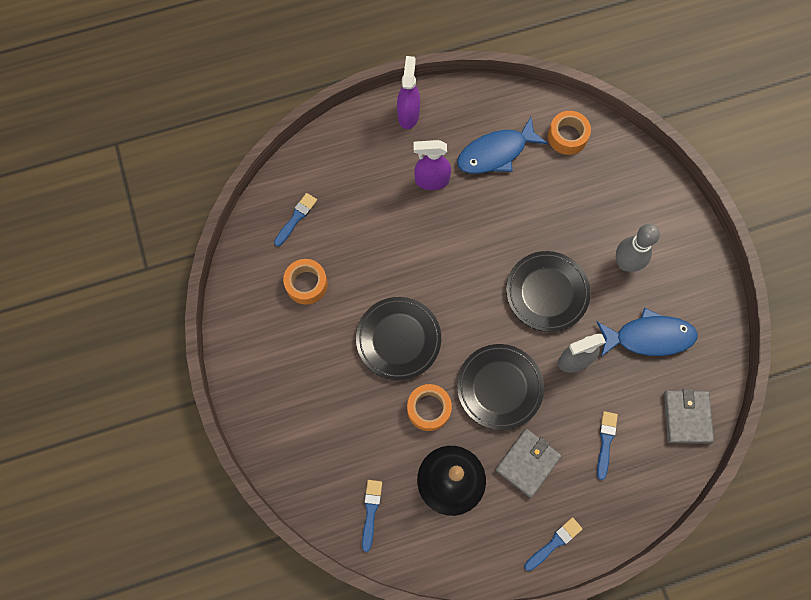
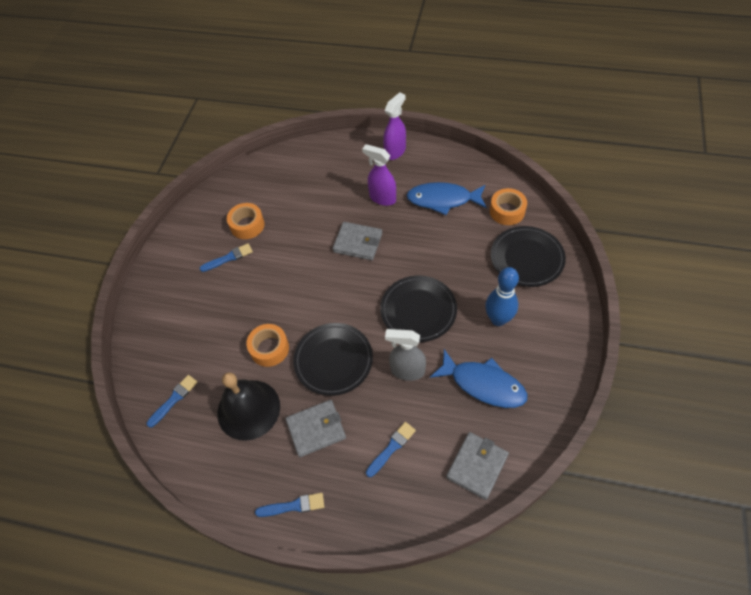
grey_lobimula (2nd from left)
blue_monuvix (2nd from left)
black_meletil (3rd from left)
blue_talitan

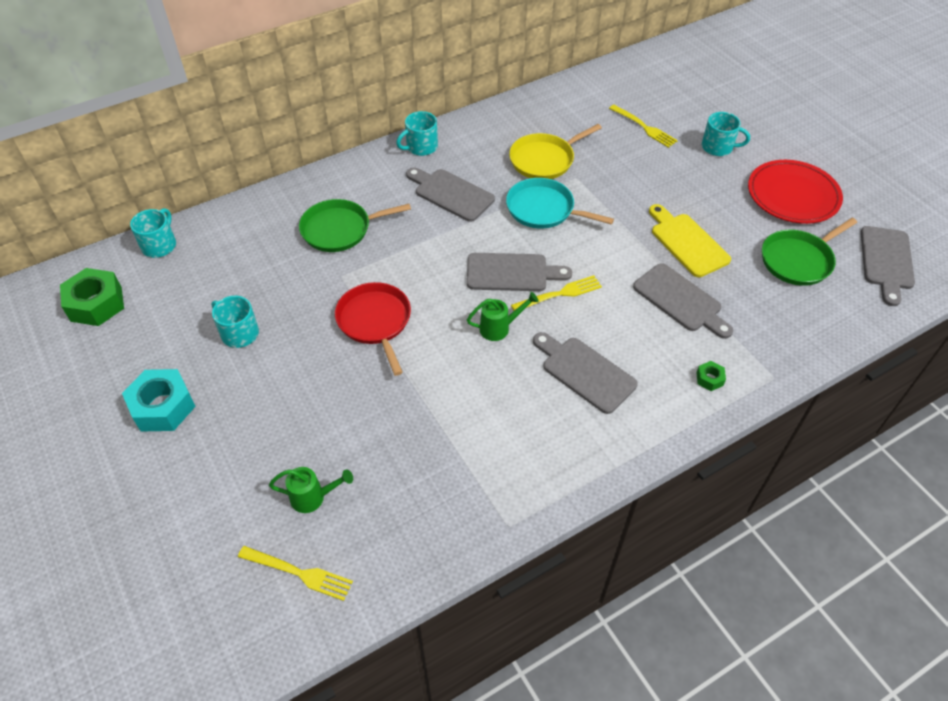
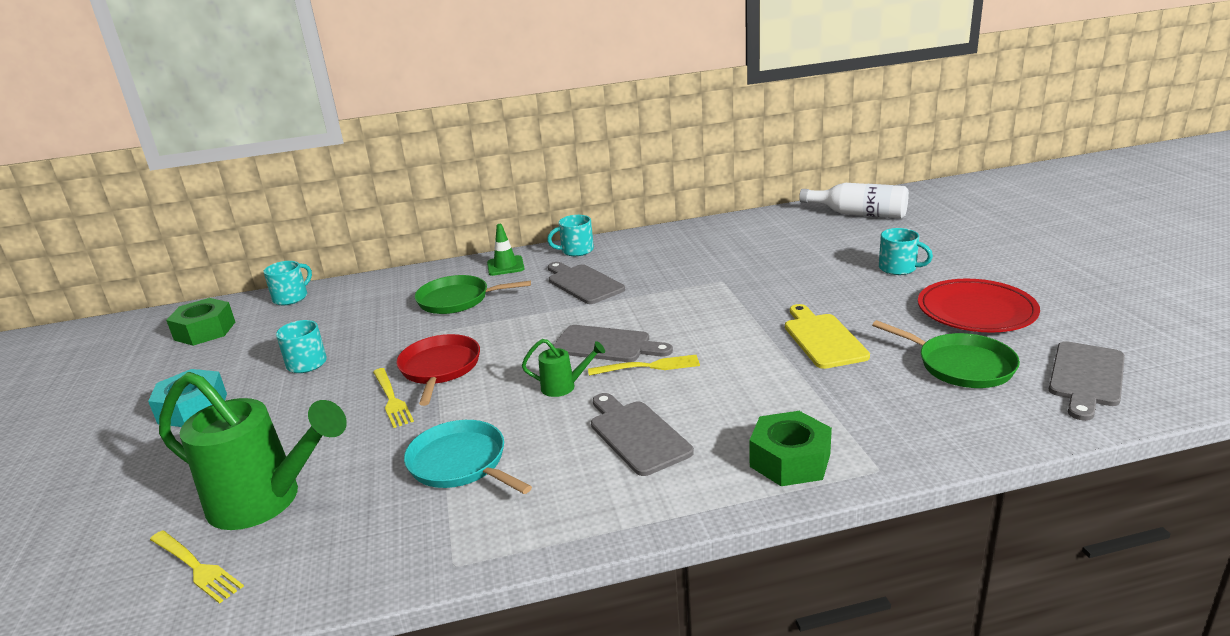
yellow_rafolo
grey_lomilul (4th from left in the first image)
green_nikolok
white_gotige
turquoise_rafolo
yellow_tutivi (2nd from left)
green_rafolo (2nd from left)
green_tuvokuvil (1st from left)
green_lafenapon (2nd from left)

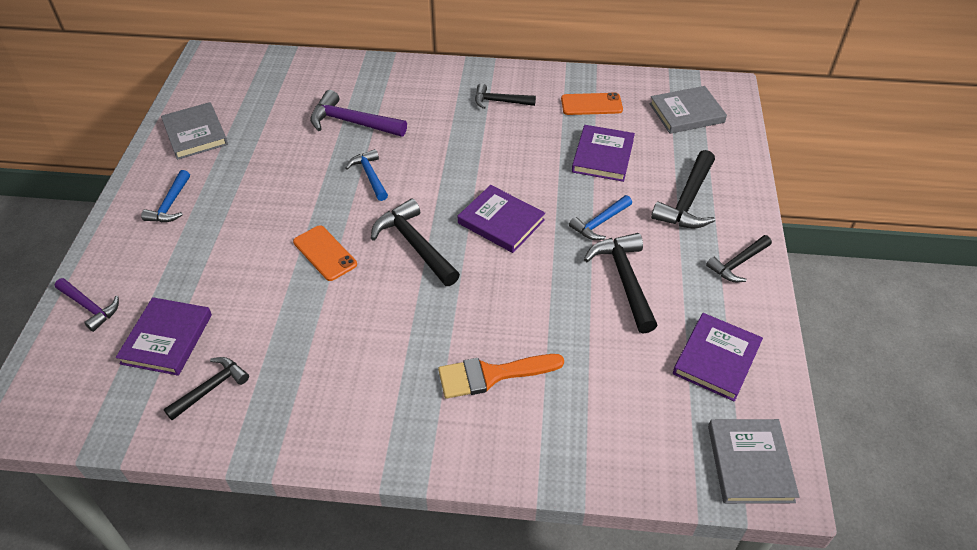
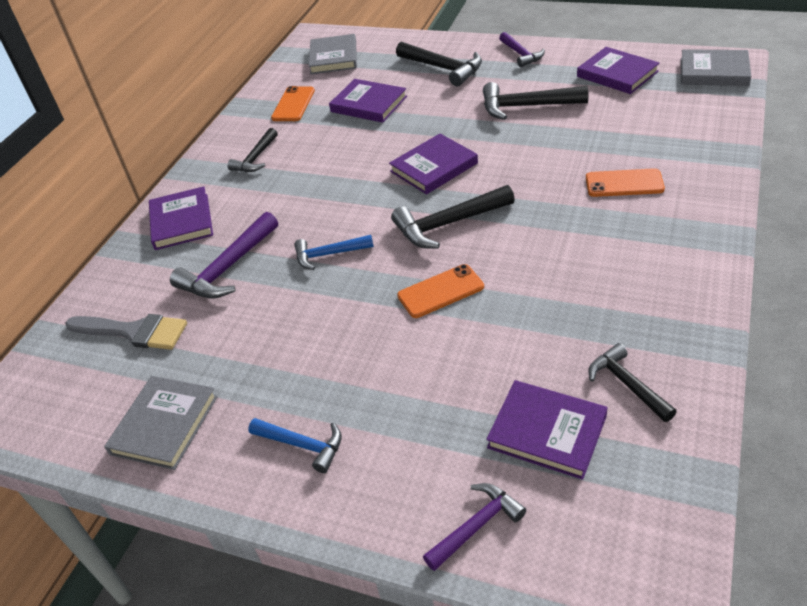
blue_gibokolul (3rd from left in the first image)
grey_monuvix
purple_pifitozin (1st from left)
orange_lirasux (3rd from left)
purple_gibokolul (3rd from left)
grey_pifitozin (1st from left)

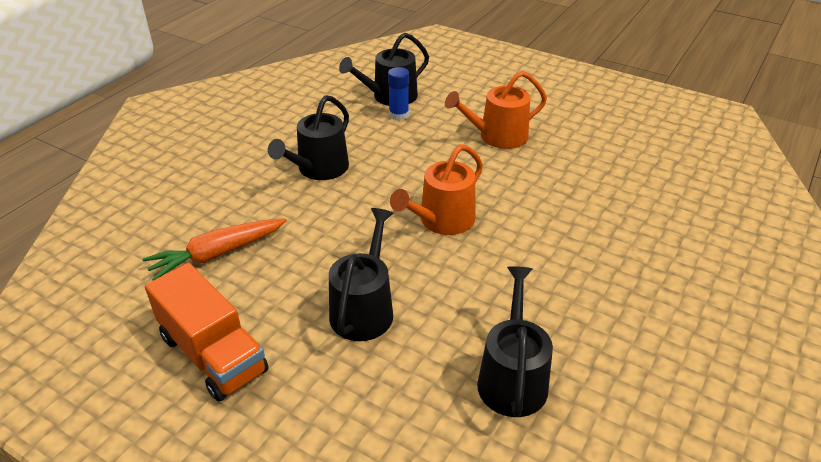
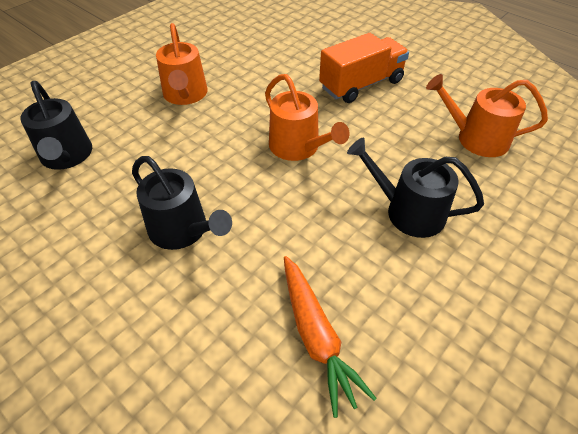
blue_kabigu
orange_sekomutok
orange_tuvokuvil (3rd from left)

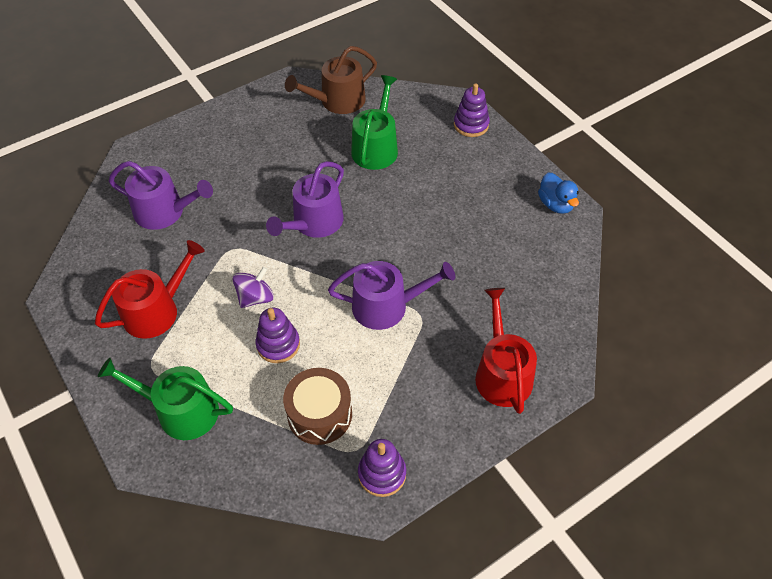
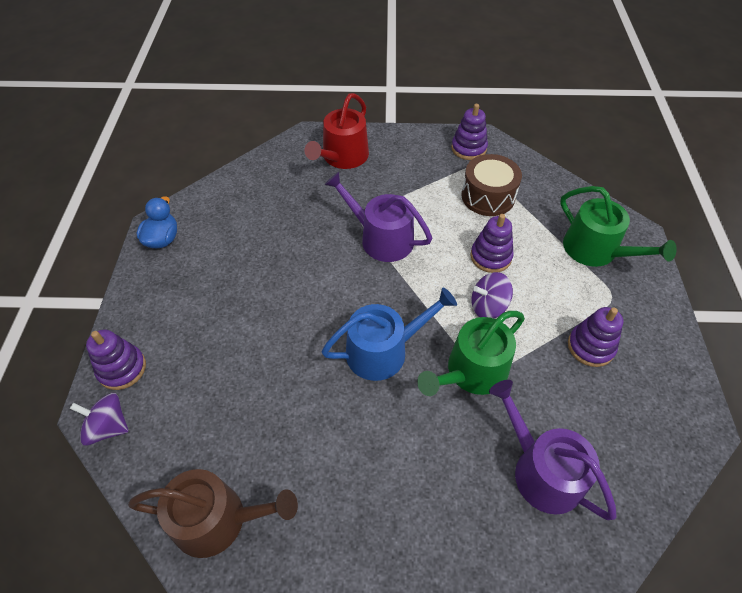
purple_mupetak (1st from left)
green_tuvokuvil (1st from left)
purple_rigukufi (4th from left)
blue_tuvokuvil

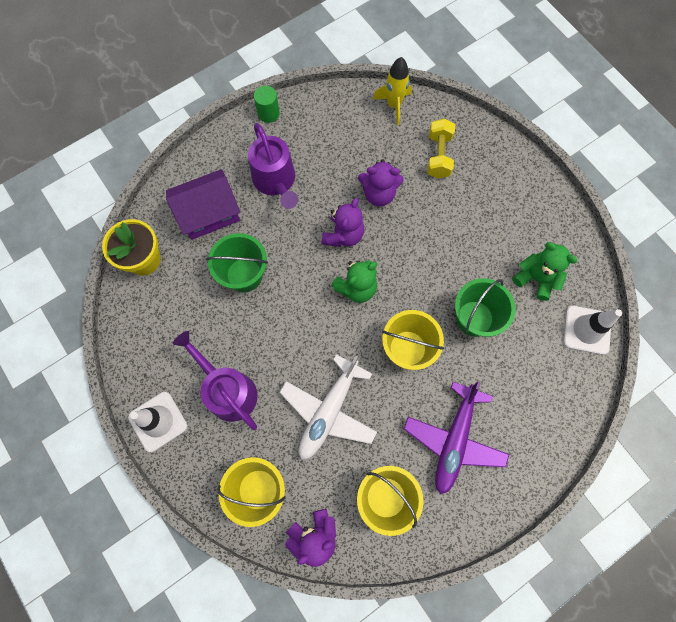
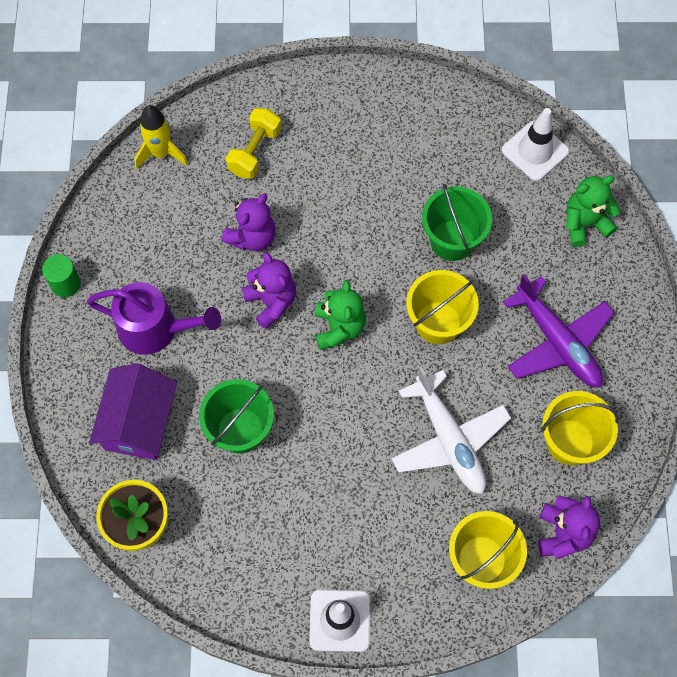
purple_tuvokuvil (1st from left in the first image)
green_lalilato (2nd from left)
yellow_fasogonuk

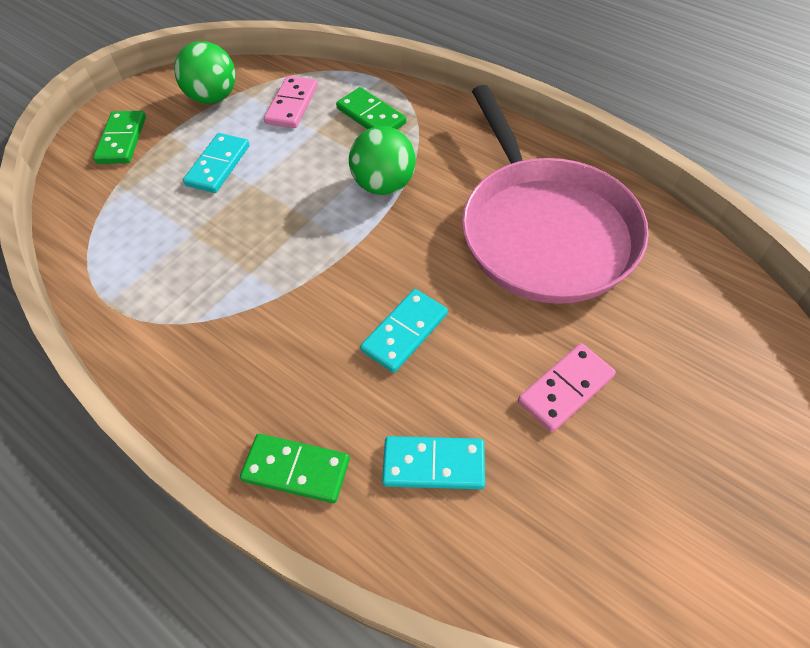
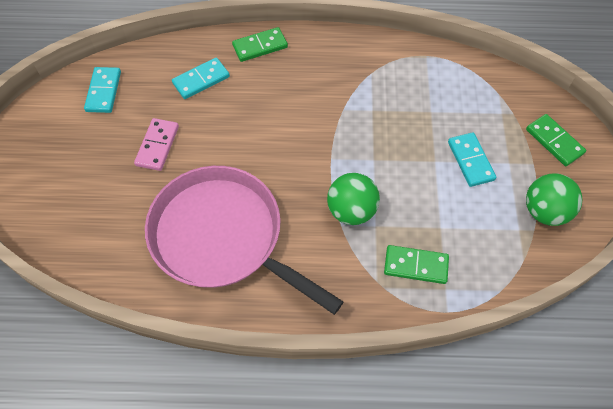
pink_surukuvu (1st from left in the first image)
turquoise_surukuvu (1st from left)

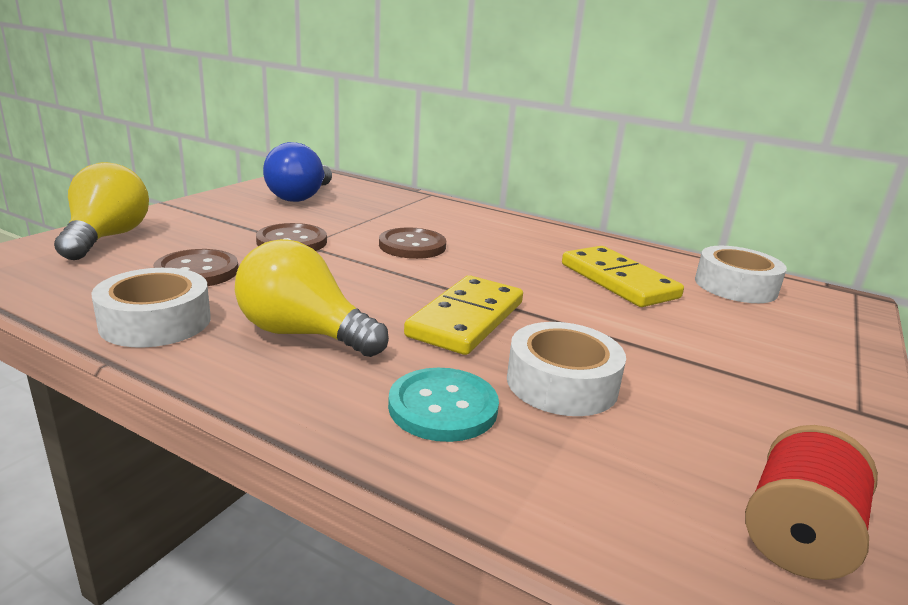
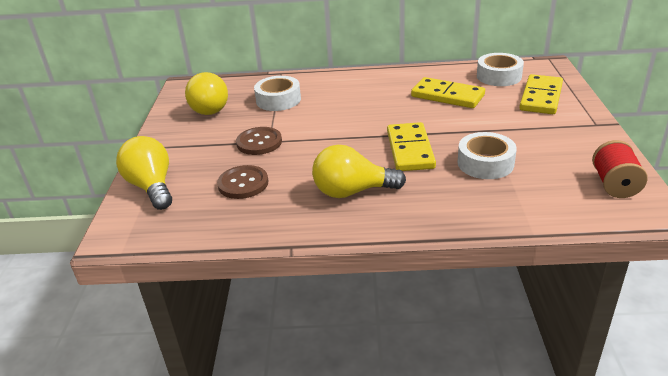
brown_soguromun (3rd from left in the first image)
turquoise_soguromun
yellow_surukuvu (3rd from left)
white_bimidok (1st from left)
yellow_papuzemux (2nd from left)

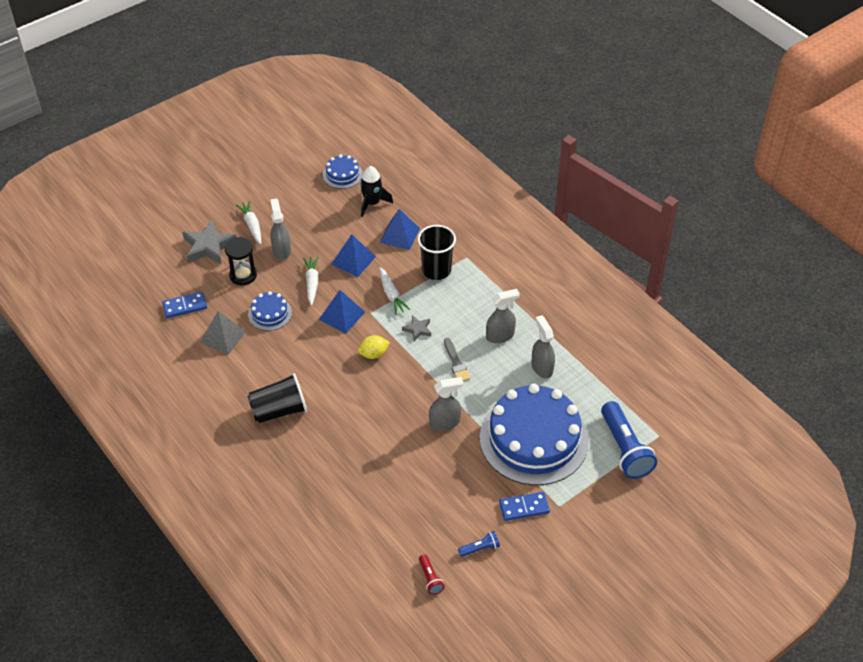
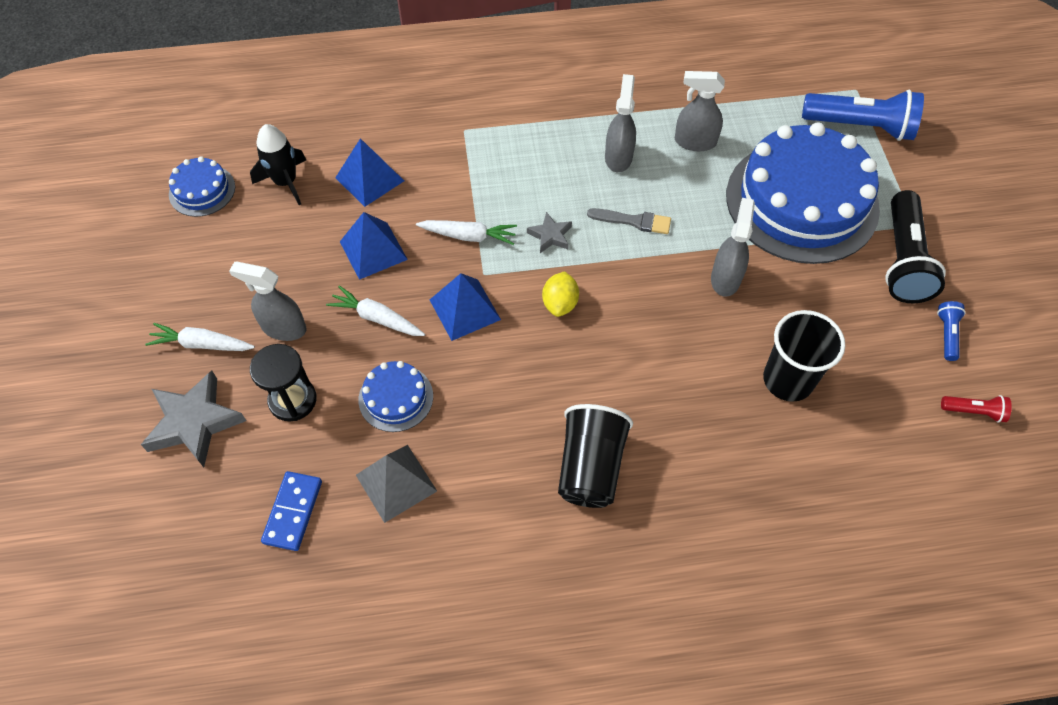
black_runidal (2nd from left)
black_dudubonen

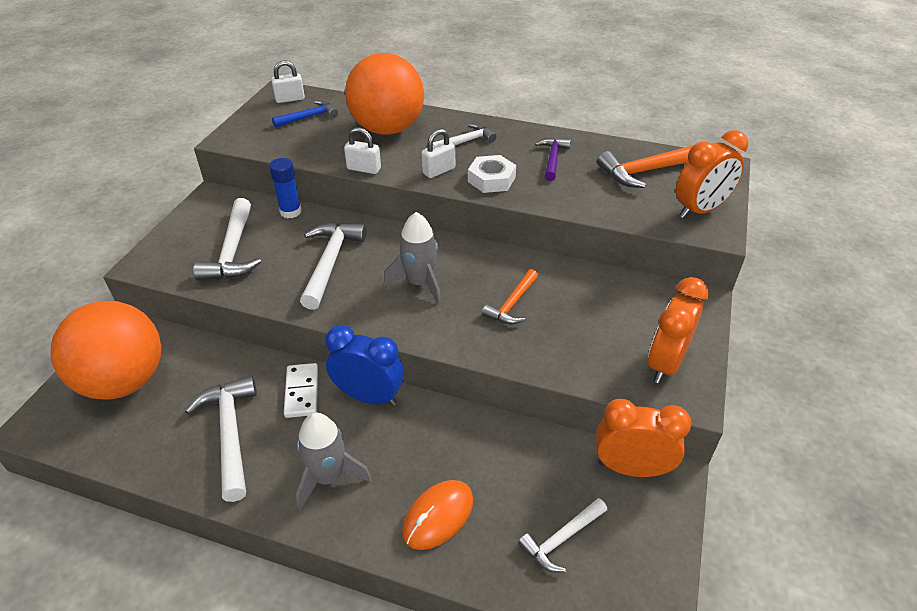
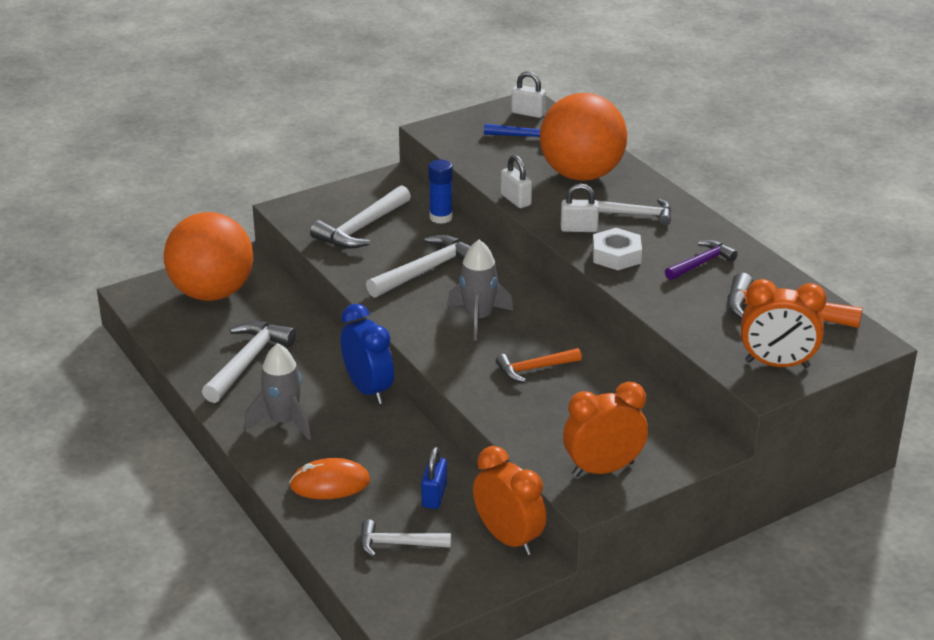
white_surukuvu
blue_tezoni

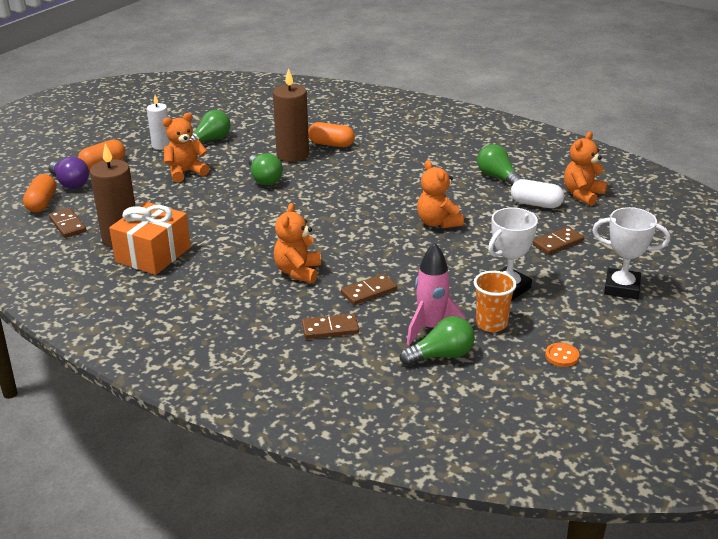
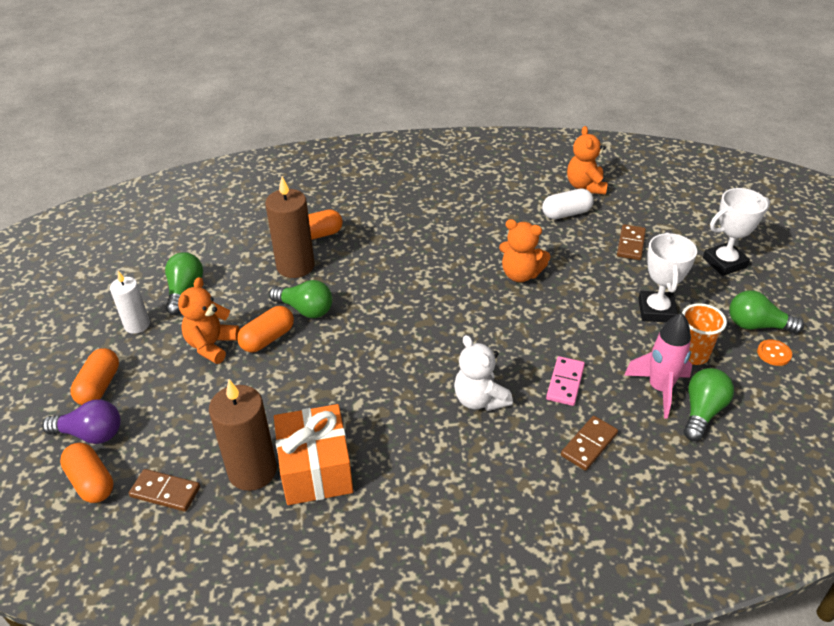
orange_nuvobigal (3rd from left)
green_papuzemux (4th from left)
white_lalilato
pink_surukuvu

